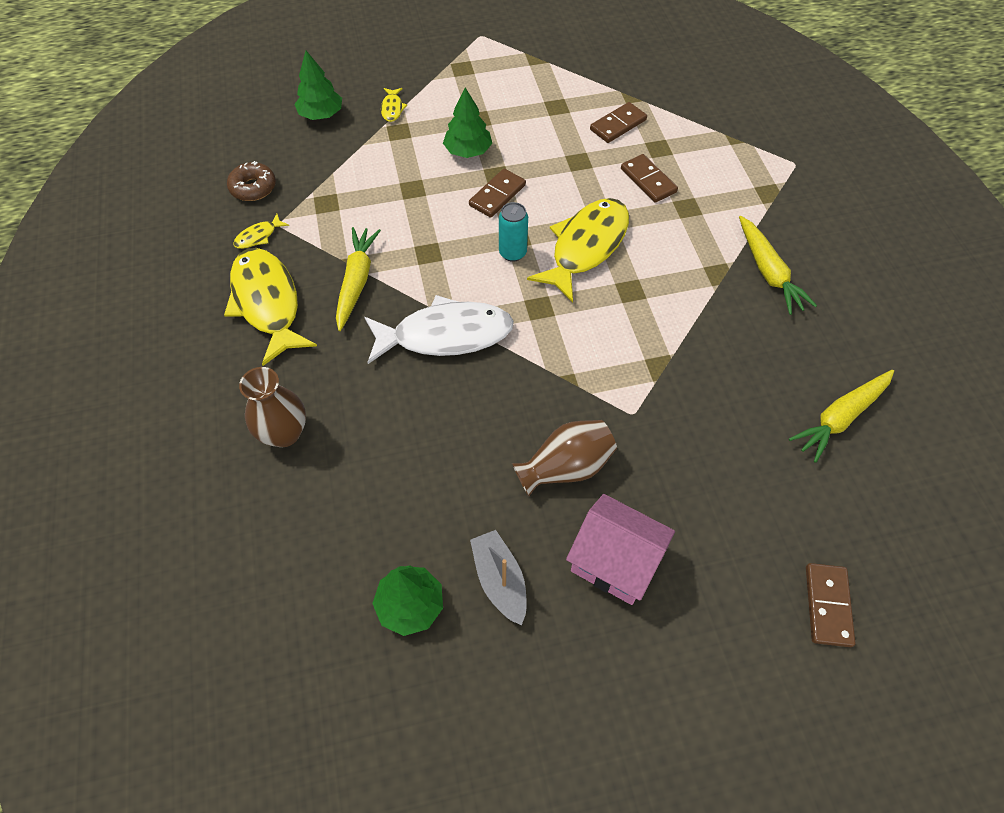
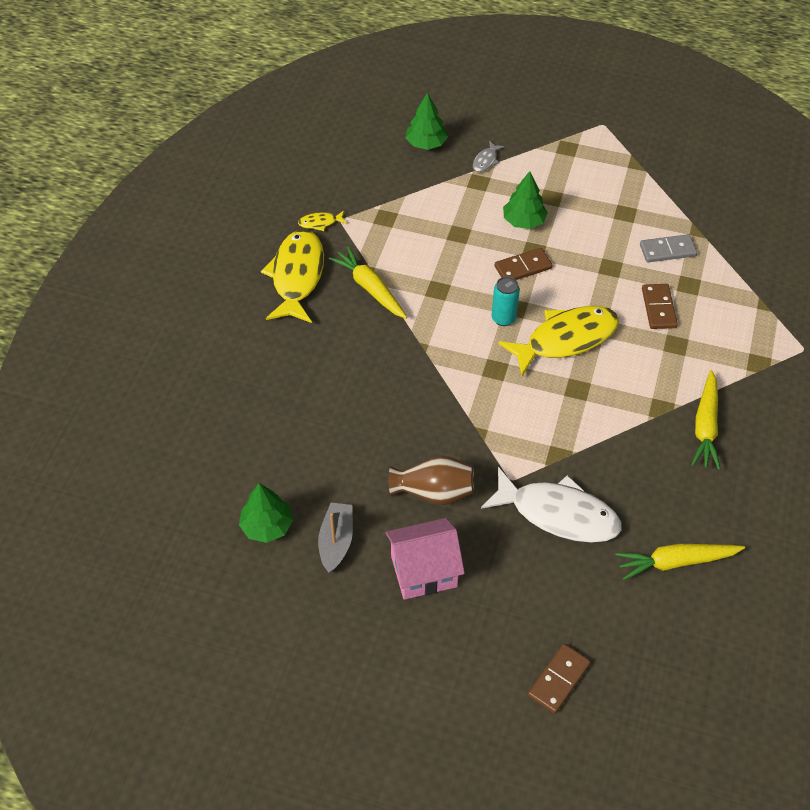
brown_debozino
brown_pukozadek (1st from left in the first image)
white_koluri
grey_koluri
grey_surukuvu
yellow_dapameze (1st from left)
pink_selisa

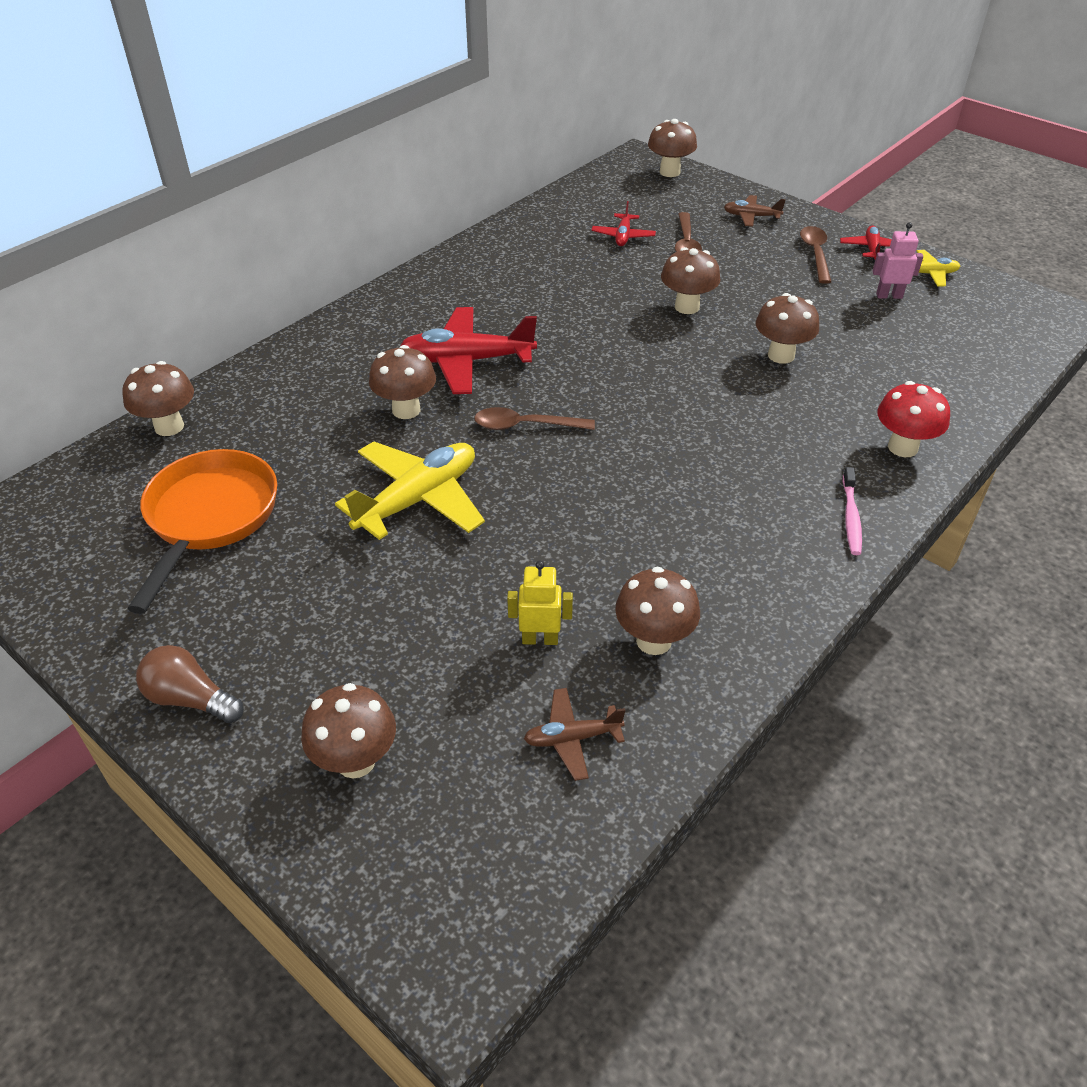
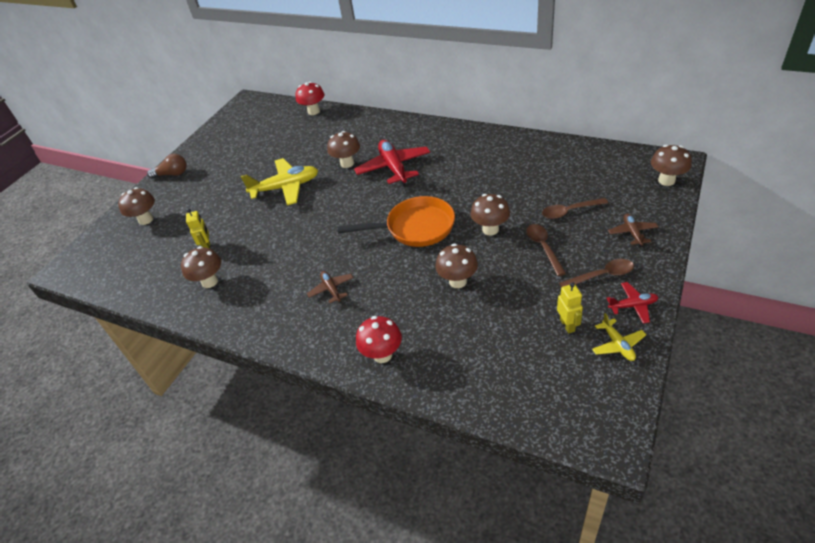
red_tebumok (2nd from left in the first image)
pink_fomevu
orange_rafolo
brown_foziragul (1st from left)
brown_tebumok (1st from left)
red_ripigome (1st from left)
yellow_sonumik (2nd from left)
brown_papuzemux
yellow_tebumok (1st from left)

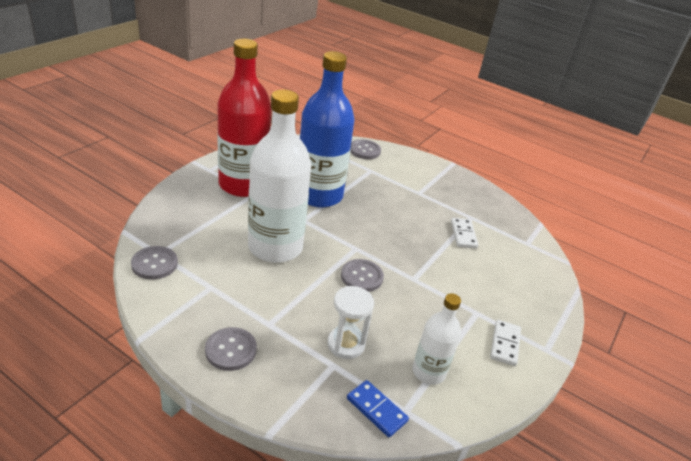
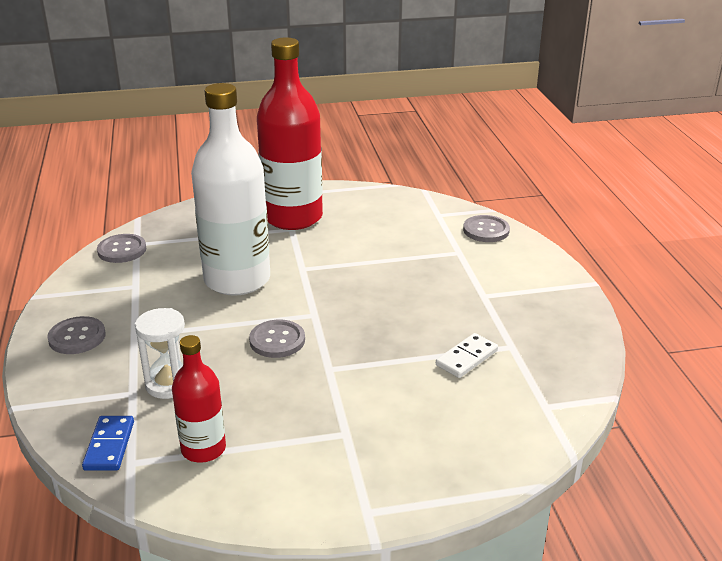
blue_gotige
white_surukuvu (2nd from left in the first image)
red_gotige (1st from left)

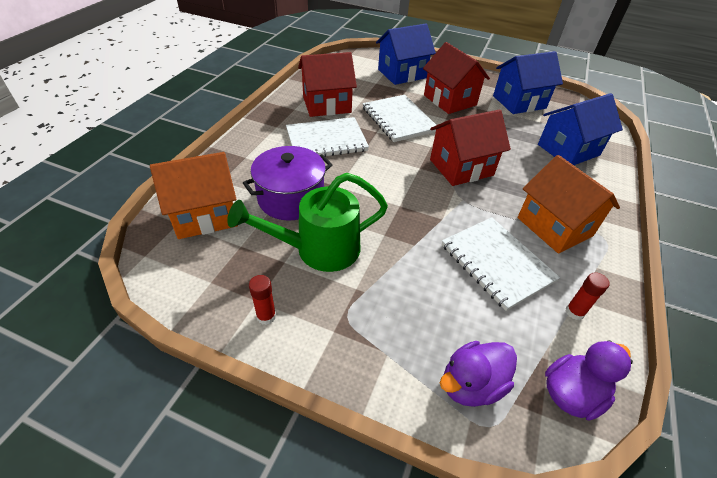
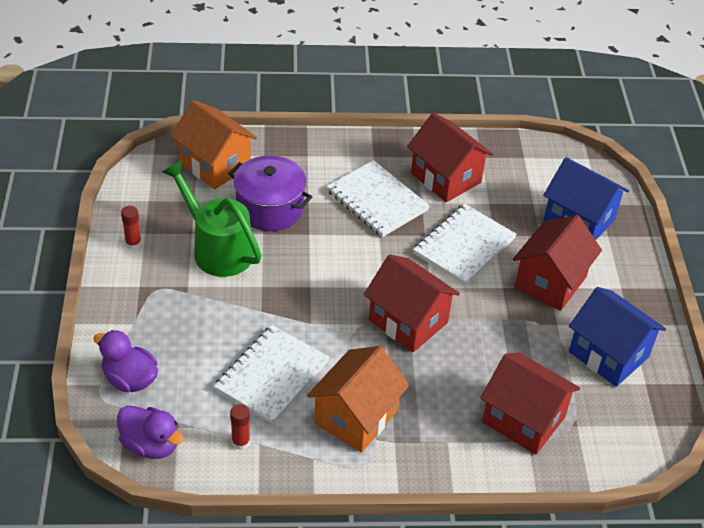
red_selisa (3rd from left)

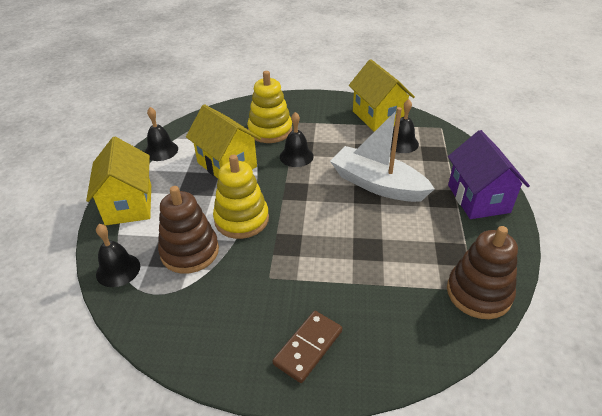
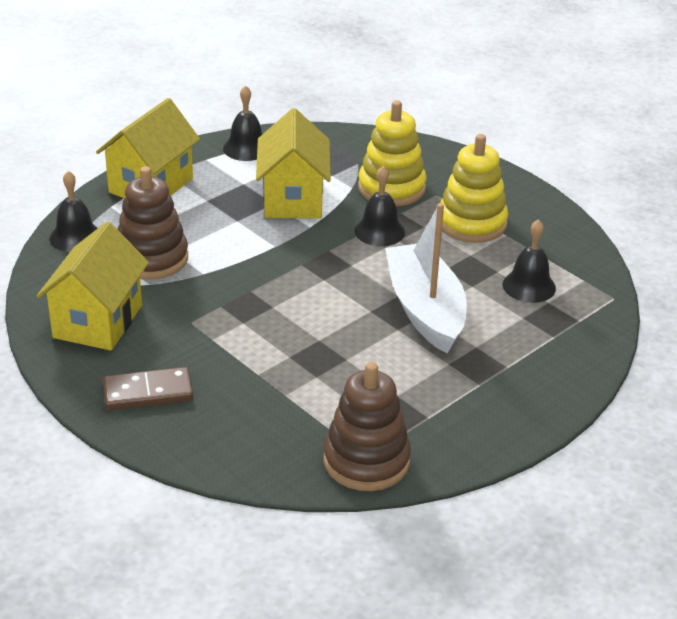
purple_selisa
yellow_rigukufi (2nd from left)
yellow_selisa (1st from left)

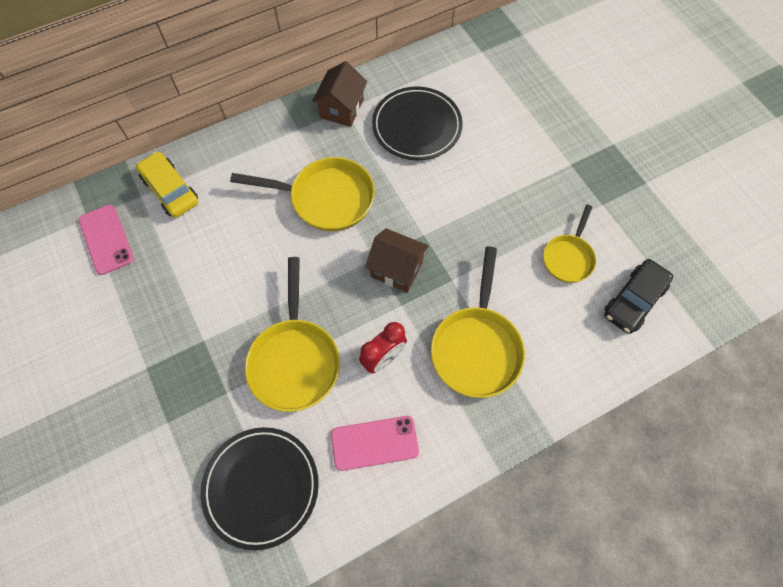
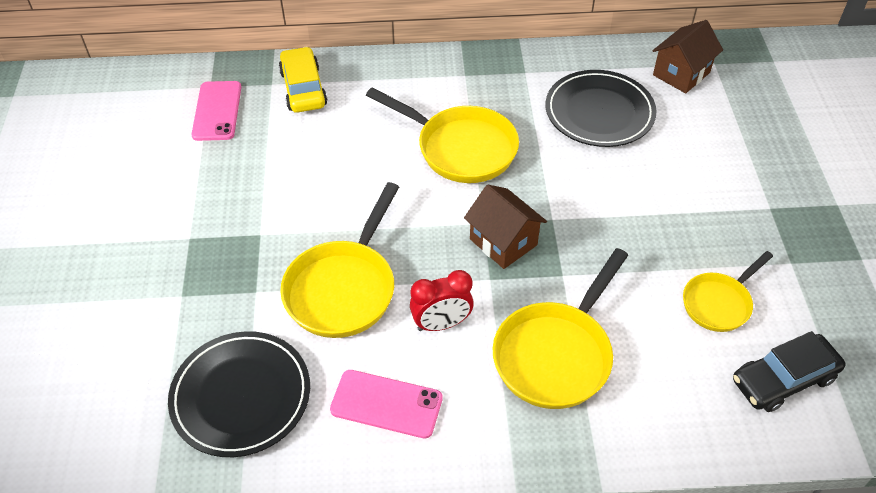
brown_selisa (2nd from left)

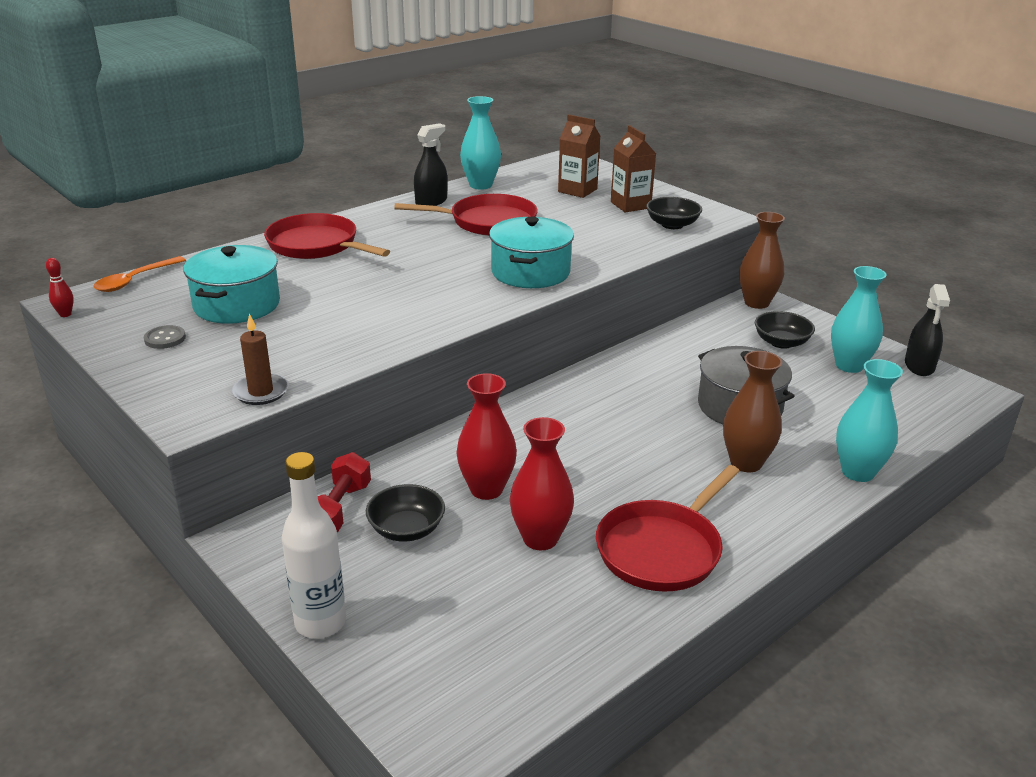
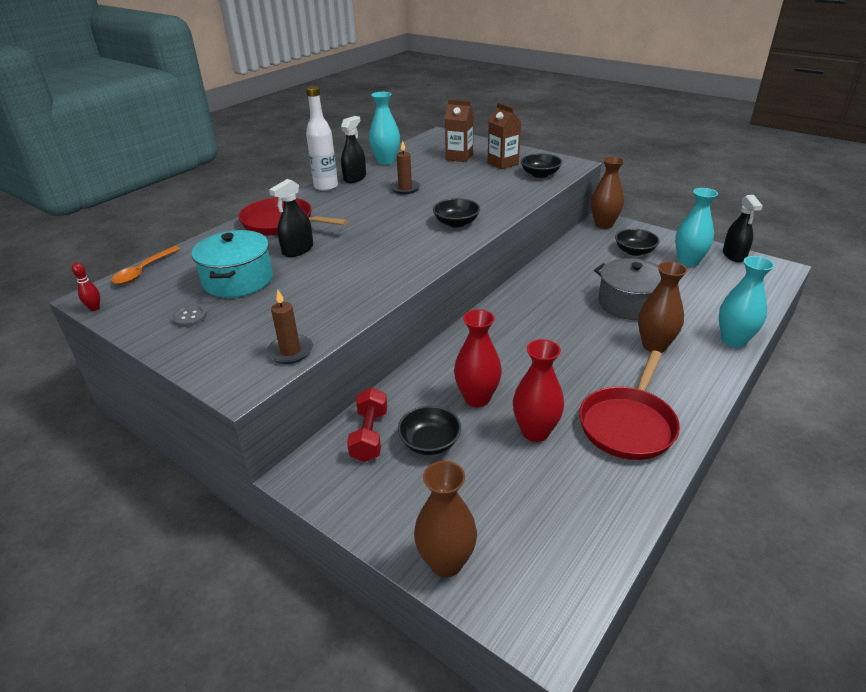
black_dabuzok (1st from left)
brown_pukozadek (1st from left)
white_gotige
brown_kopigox (2nd from left)
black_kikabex (2nd from left)

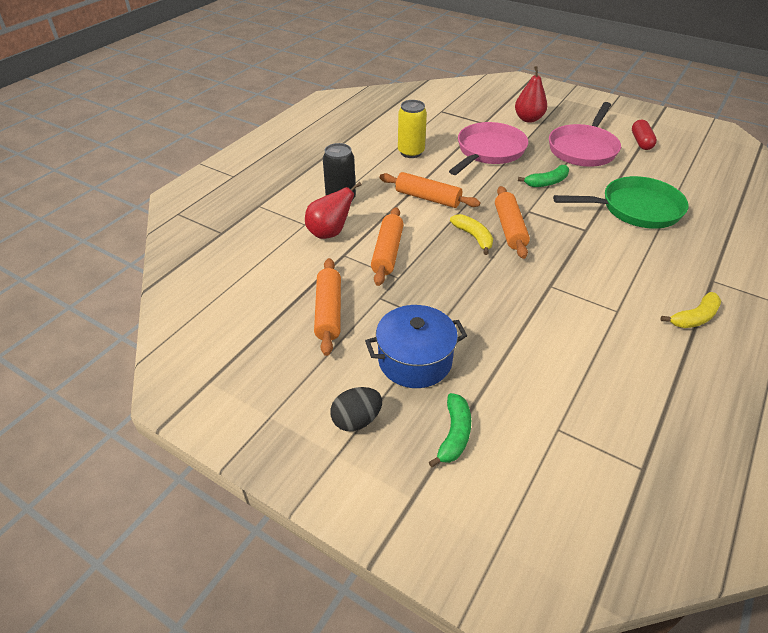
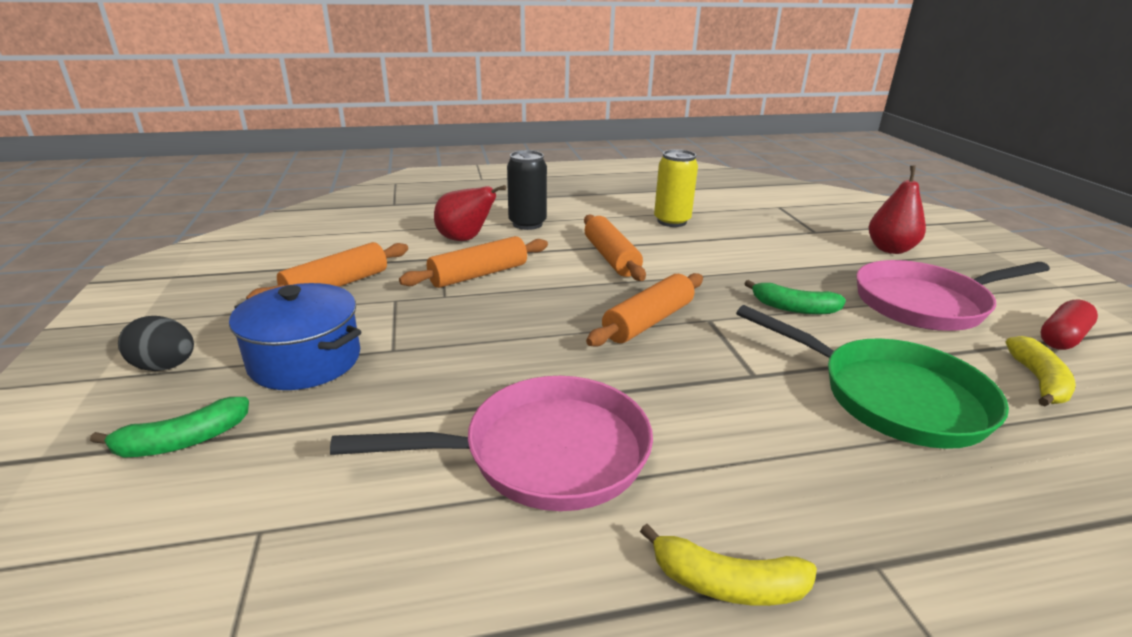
pink_rafolo (1st from left)
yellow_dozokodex (2nd from left)

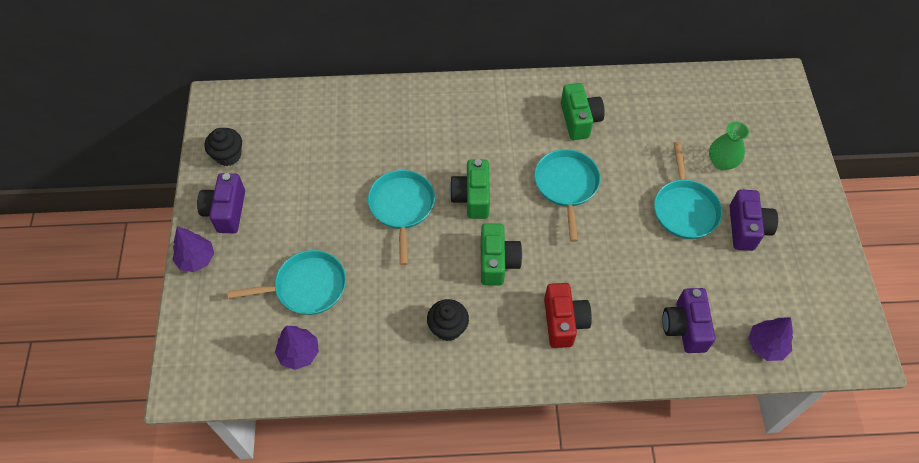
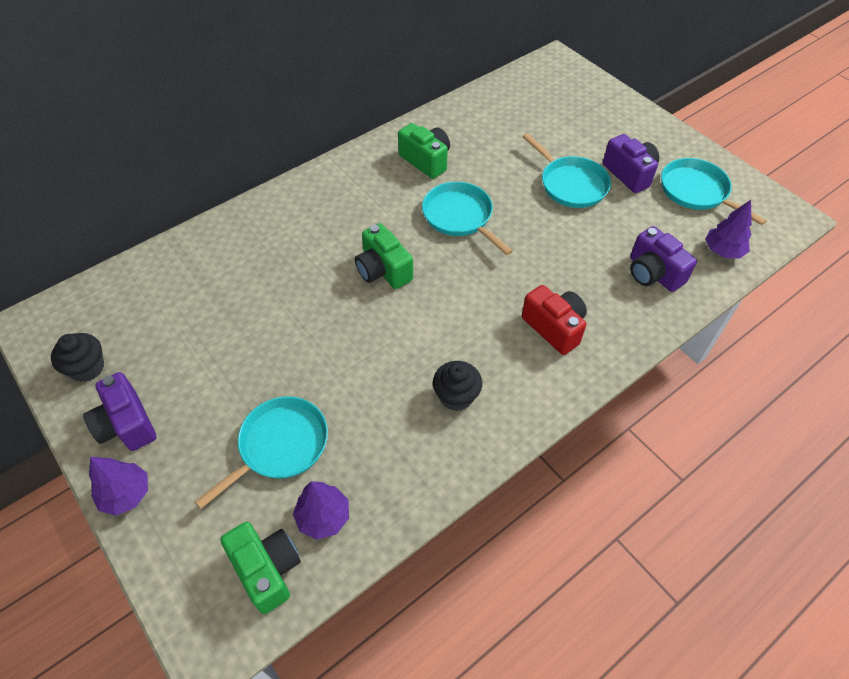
green_pukozadek
turquoise_rafolo (4th from left)
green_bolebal (1st from left)

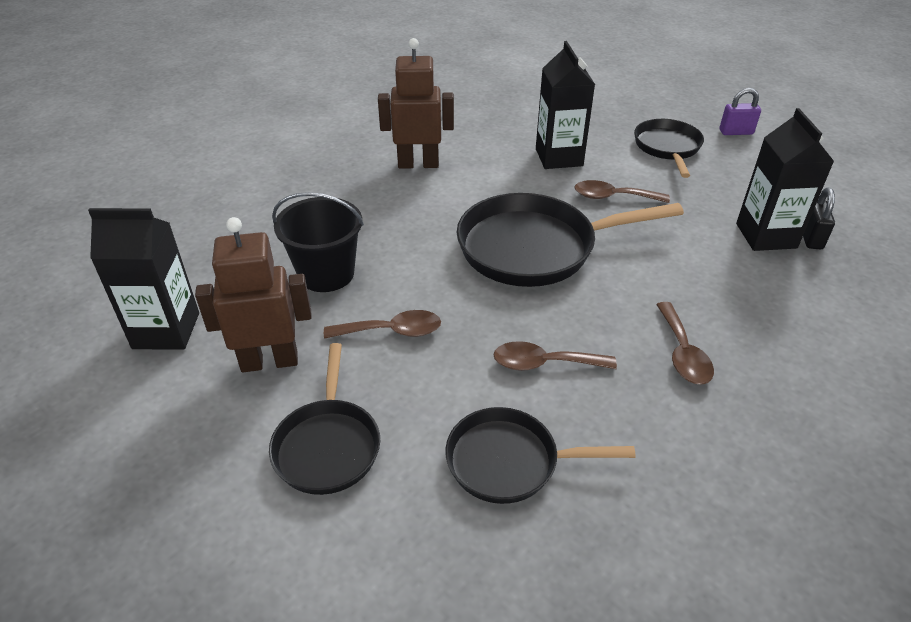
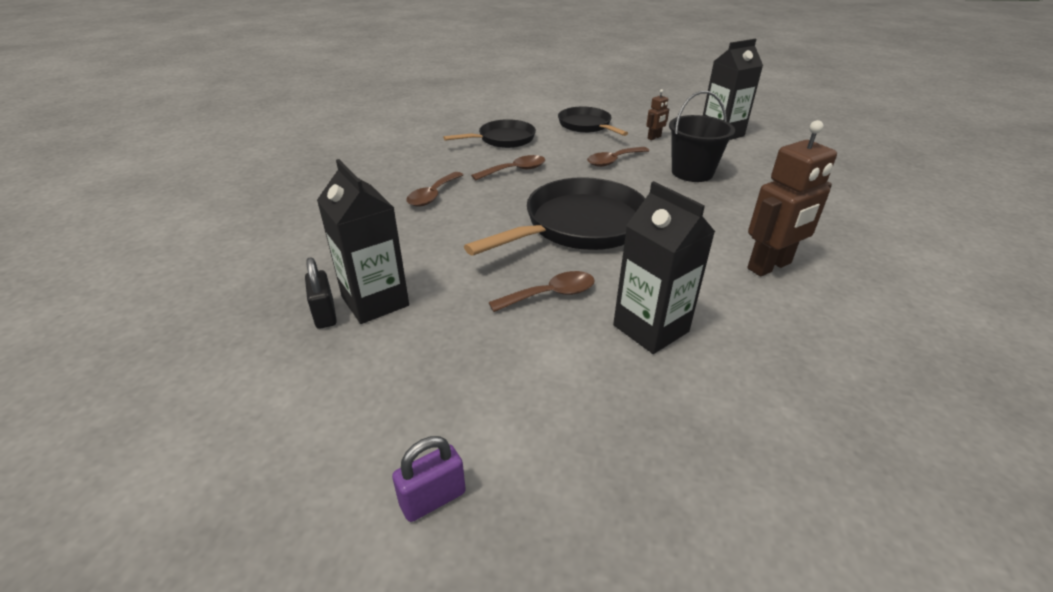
black_rafolo (4th from left in the first image)
brown_foziragul (1st from left)
brown_sonumik (1st from left)

